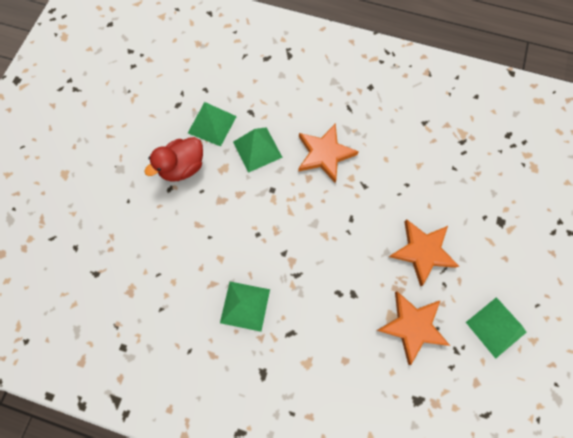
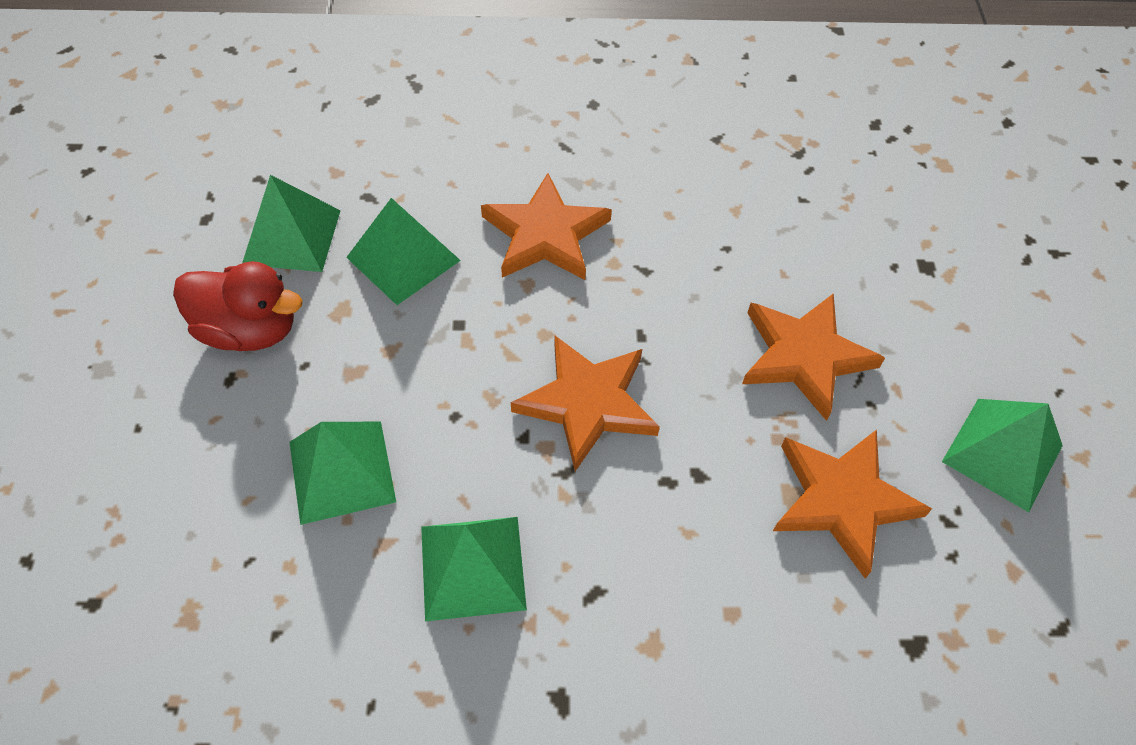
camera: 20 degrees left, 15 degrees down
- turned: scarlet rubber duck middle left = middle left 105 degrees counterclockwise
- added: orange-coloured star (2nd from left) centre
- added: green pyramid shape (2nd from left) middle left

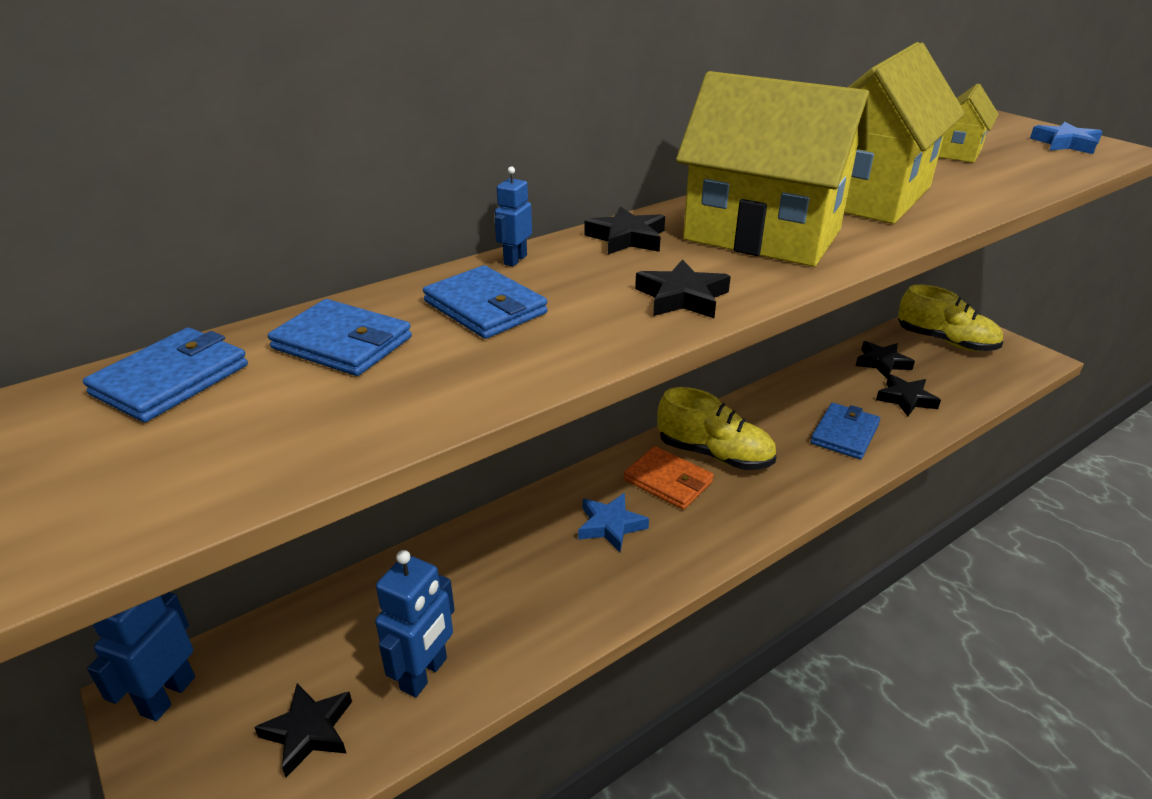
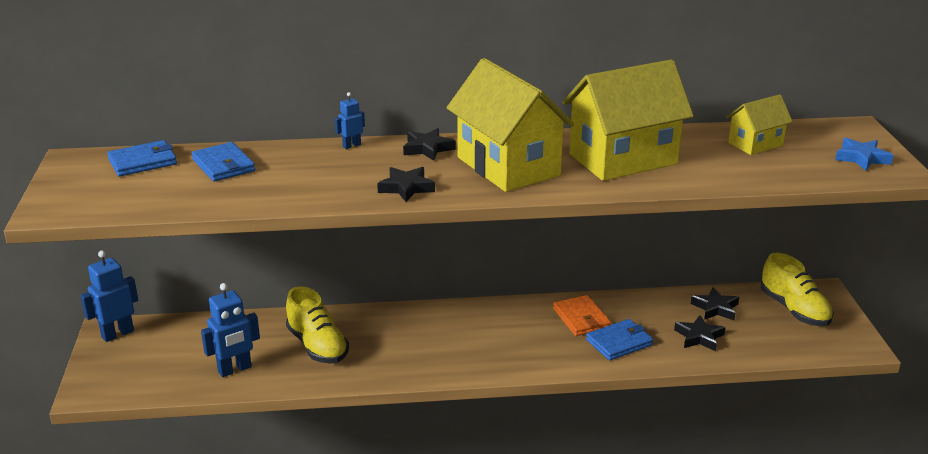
camera: 30 degrees right, 5 degrees down
- removed: royal blue card wallet (3rd from left) centre
- moved: yellow lace-up shoe (1st from left) centre to bottom centre
- moved: orange-coloured card wallet centre to bottom centre
- removed: royal blue star (1st from left) centre
- removed: jet-black star (1st from left) bottom left

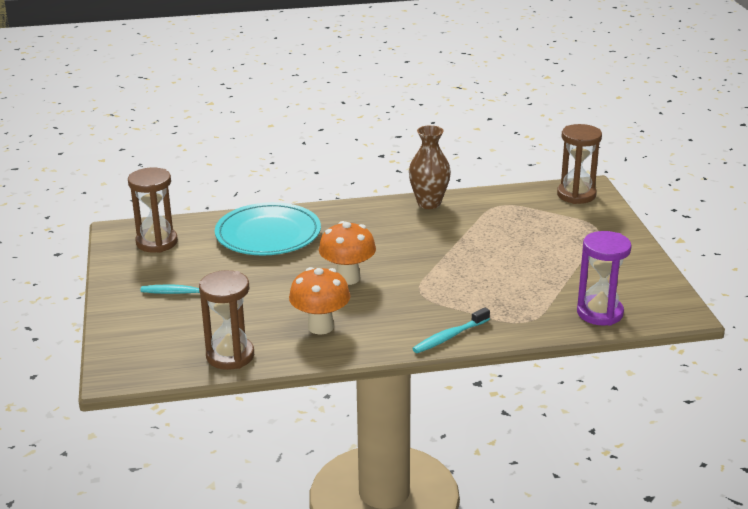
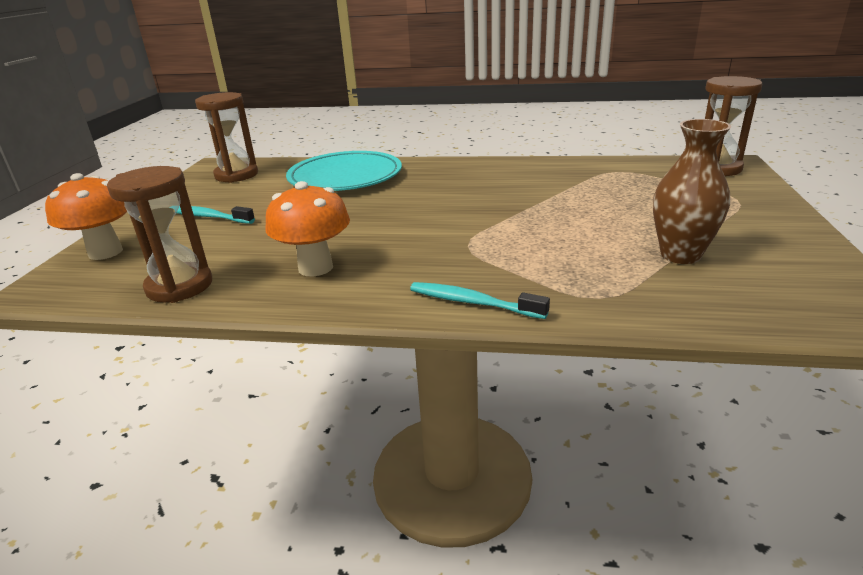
camera: 20 degrees right, 0 degrees up
- moved: russet vase top centre to top right
- moved: orange-coloured toadstool (2nd from left in the first image) centre to orange-coloured toadstool (1st from left) middle left
- removed: royal purple sandglass middle right
- turned: turquoise dental brush (2nd from left) centre = centre 45 degrees clockwise

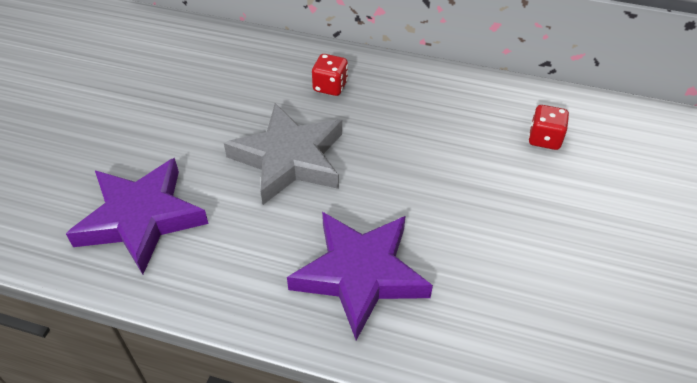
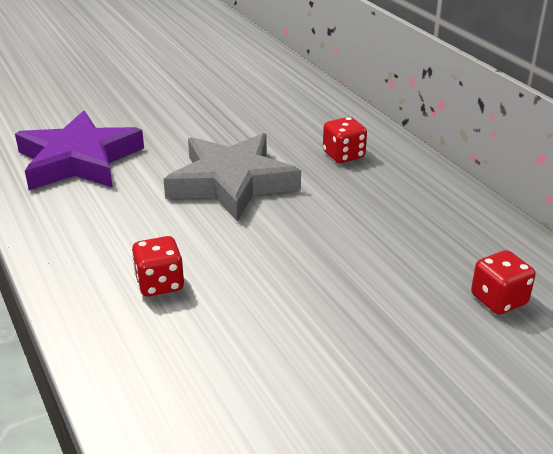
camera: 45 degrees right, 15 degrees down
- replaced: royal purple star (2nd from left) bottom centre to scarlet game die (1st from left) middle left

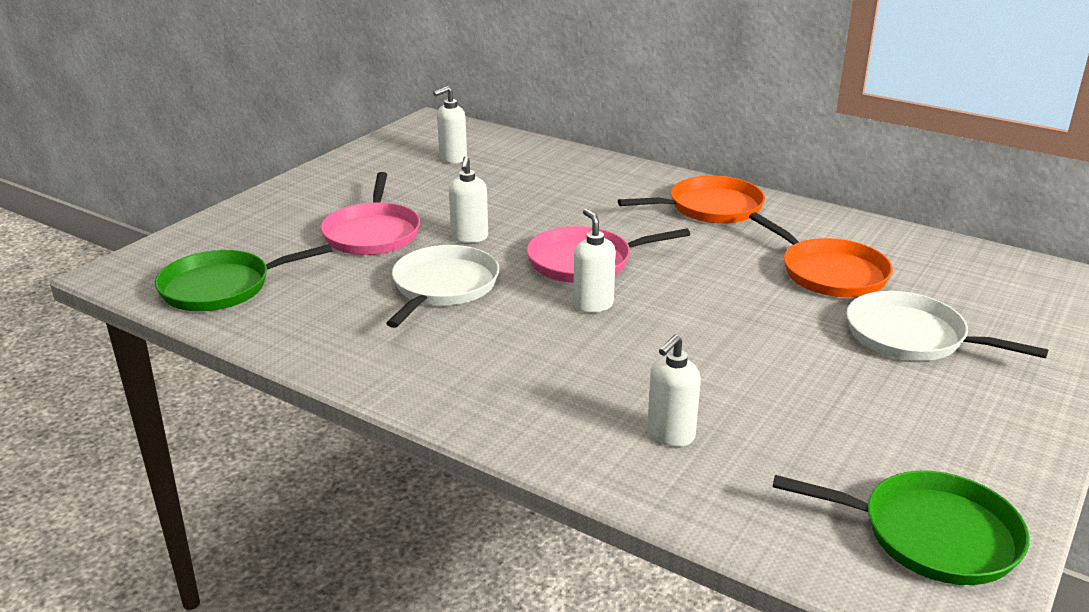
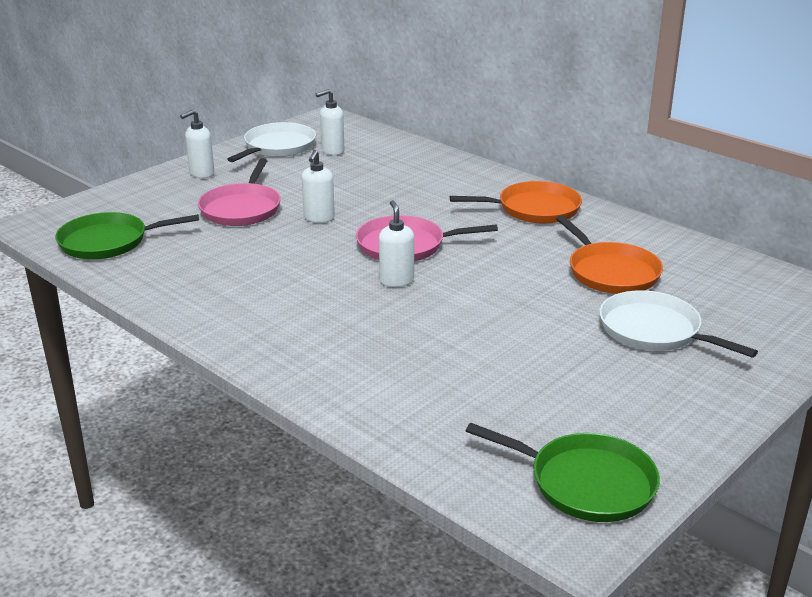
camera: 10 degrees right, 0 degrees up
- moved: pure white skillet (1st from left) centre to top centre
- moved: pure white soap pump (4th from left in the first image) centre to pure white soap pump (1st from left) top left

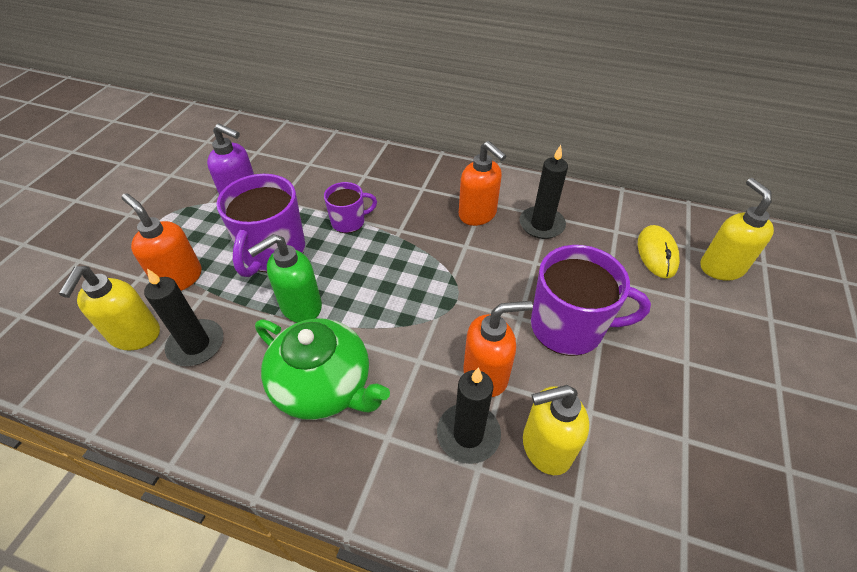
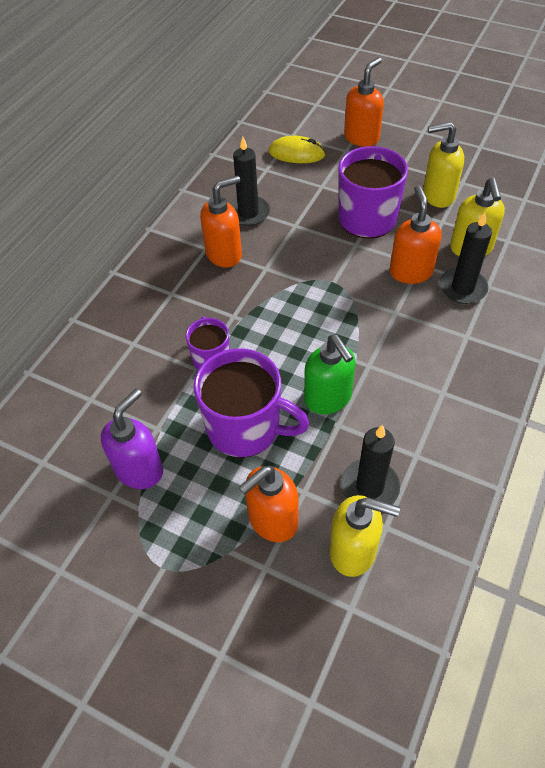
camera: 80 degrees left, 5 degrees up
- moved: yellow soap pump (3rd from left in the first image) middle right to yellow soap pump (2nd from left) top right
- removed: green tea pot centre
- added: orange-coloured soap pump (3rd from left) top right

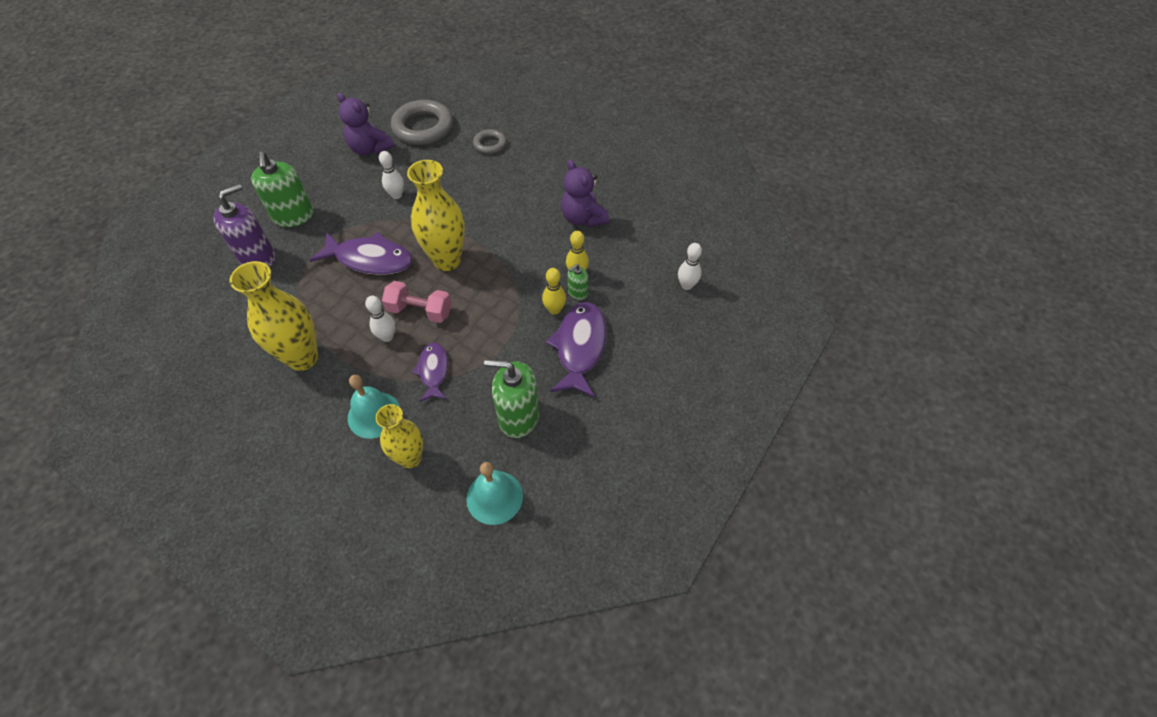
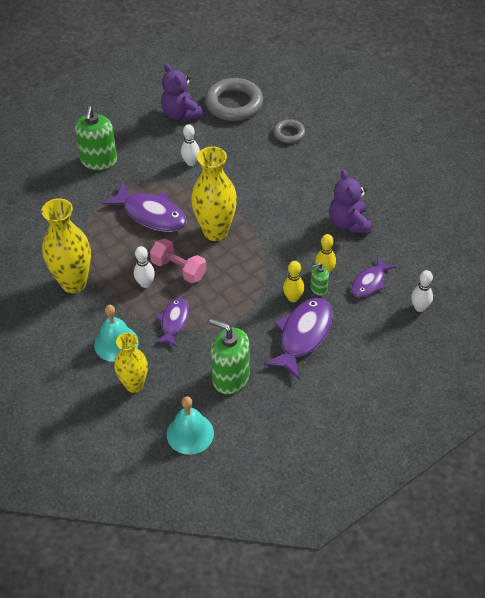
camera: 20 degrees right, 5 degrees down
- removed: royal purple soap pump top left
- added: royal purple fish (4th from left) middle right

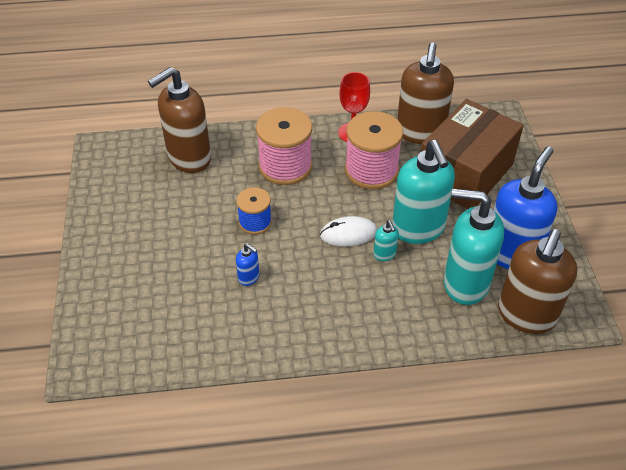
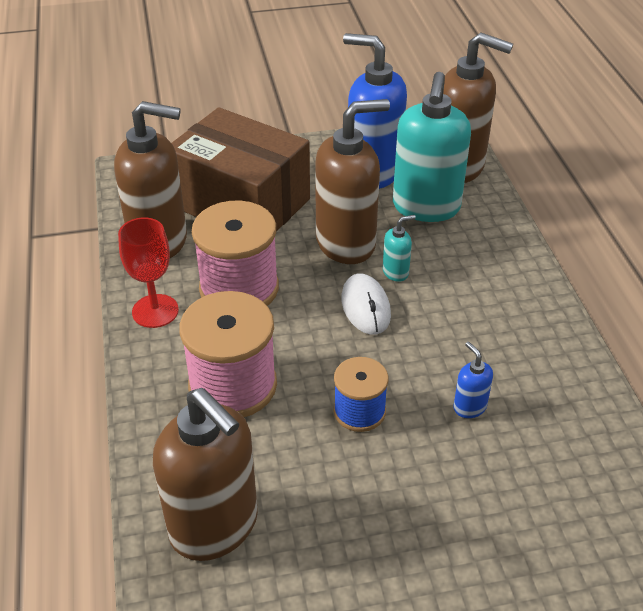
camera: 95 degrees left, 5 degrees down
- recoloured: turquoise soap pump (2nd from left) middle right to russet soap pump (3rd from left) top centre
- turned: royal blue soap pump (1st from left in the first image) centre = middle right 60 degrees counterclockwise

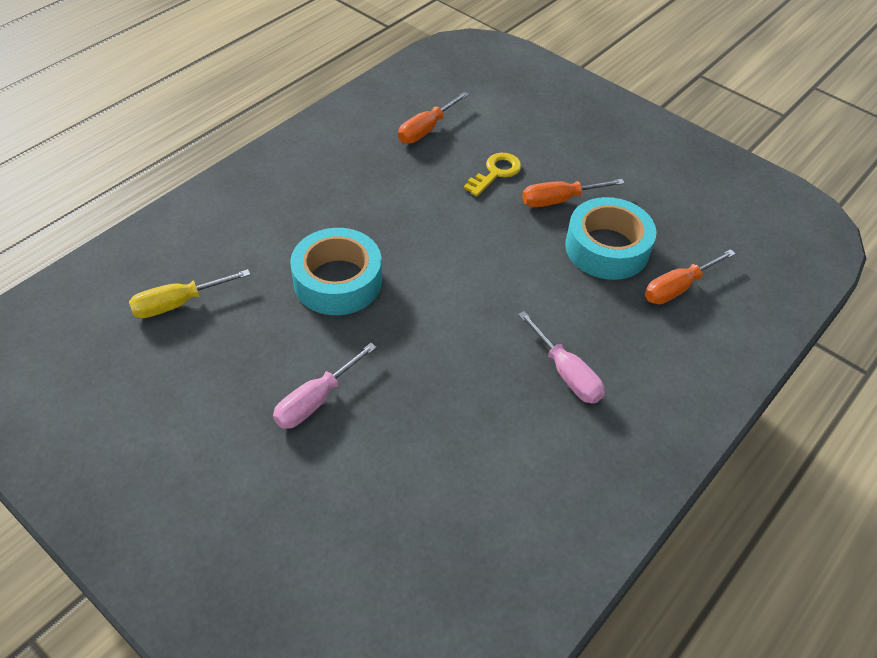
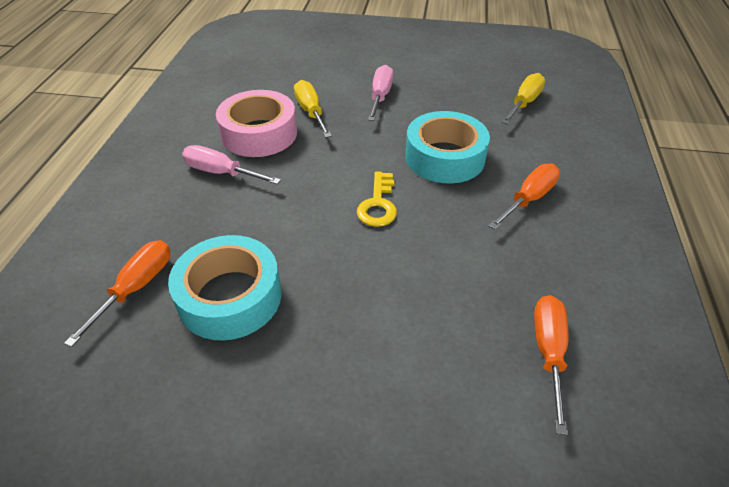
camera: 150 degrees right, 5 degrees down
- moved: yellow latchkey top centre to centre
- moved: orange-coloured flat screwdriver (2nd from left) top centre to middle right
- added: yellow flat screwdriver (1st from left) top centre
- added: pink tape top centre

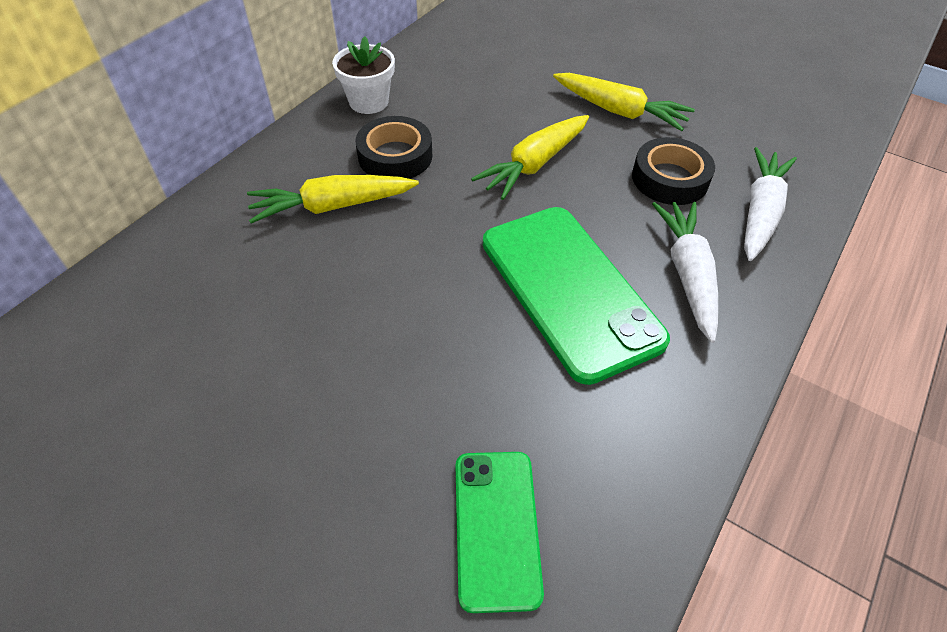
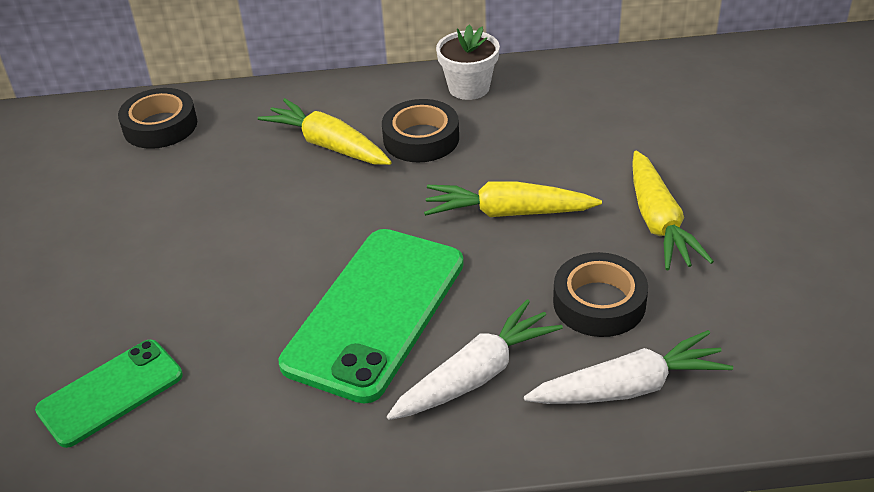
camera: 55 degrees right, 10 degrees down
- added: jet-black tape (1st from left) top left

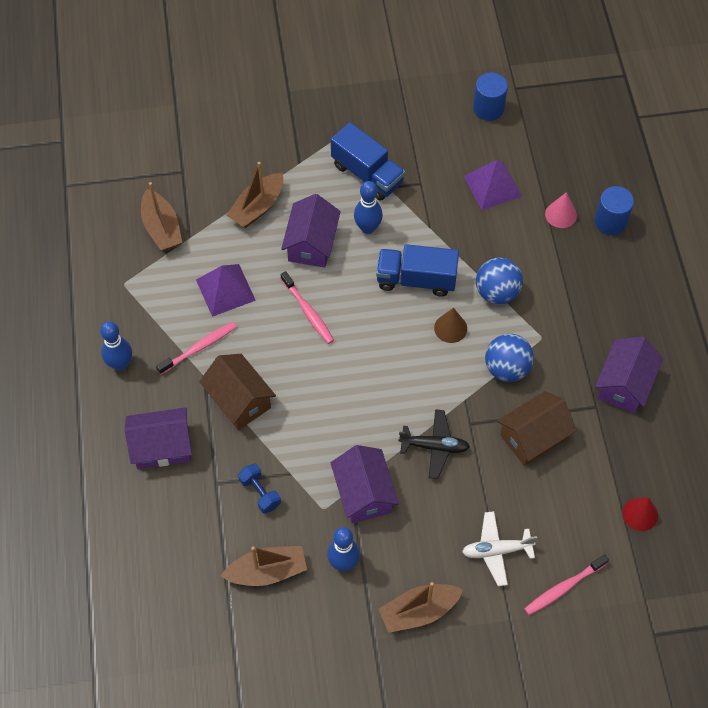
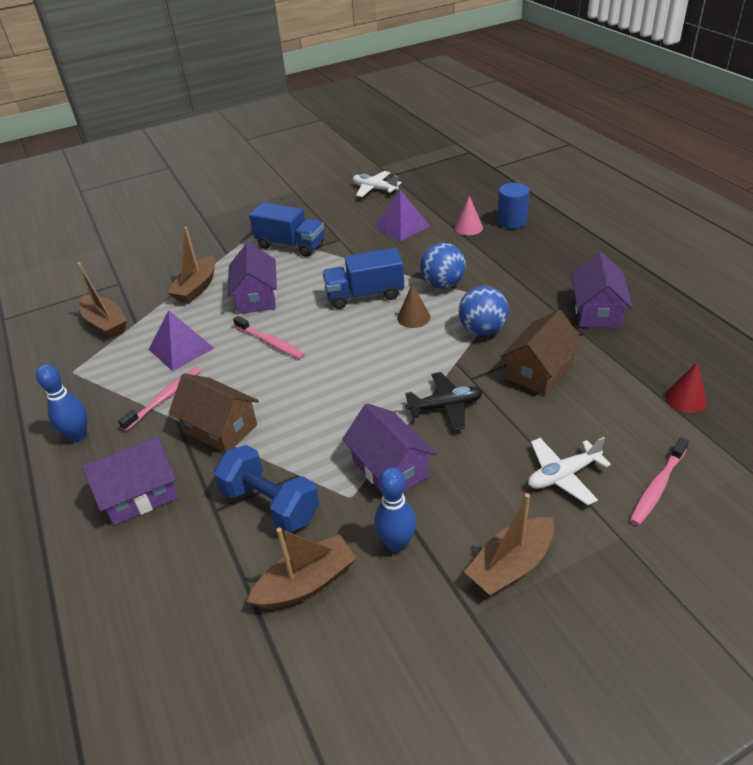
camera: 15 degrees left, 20 degrees down
- replaced: royal blue cylinder shape (1st from left) top right to pure white aeroplane (1st from left) top centre
- removed: royal blue skittle (3rd from left) top centre
- resized: royal blue free weight bottom centre = centre x1.73

